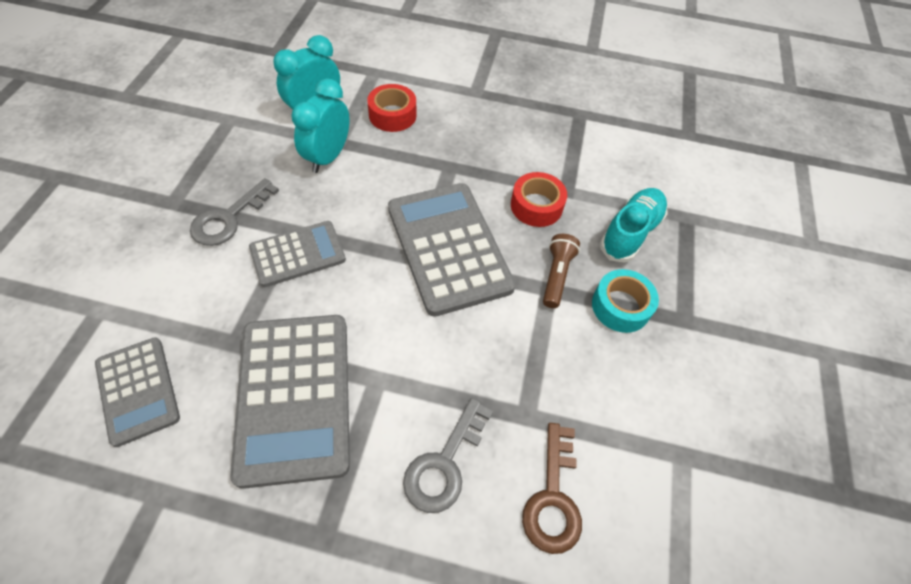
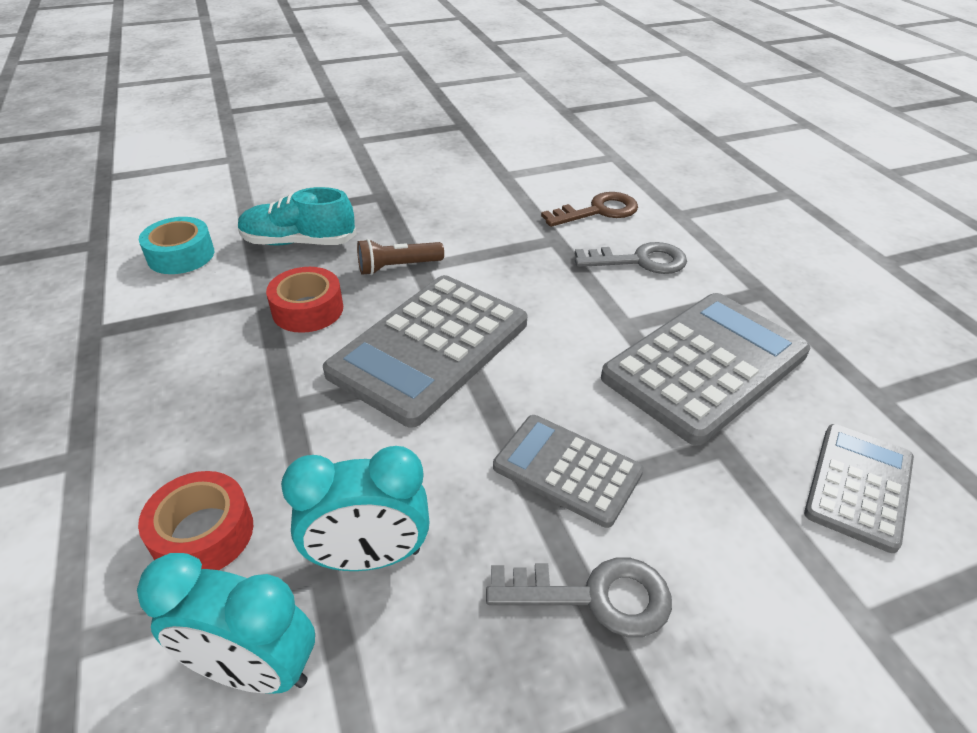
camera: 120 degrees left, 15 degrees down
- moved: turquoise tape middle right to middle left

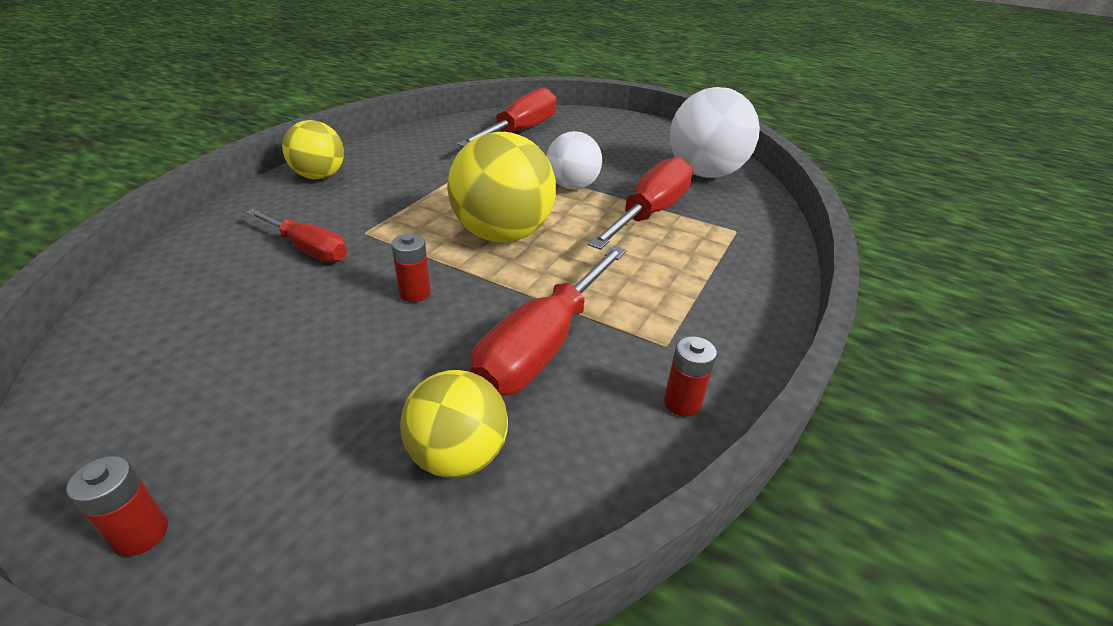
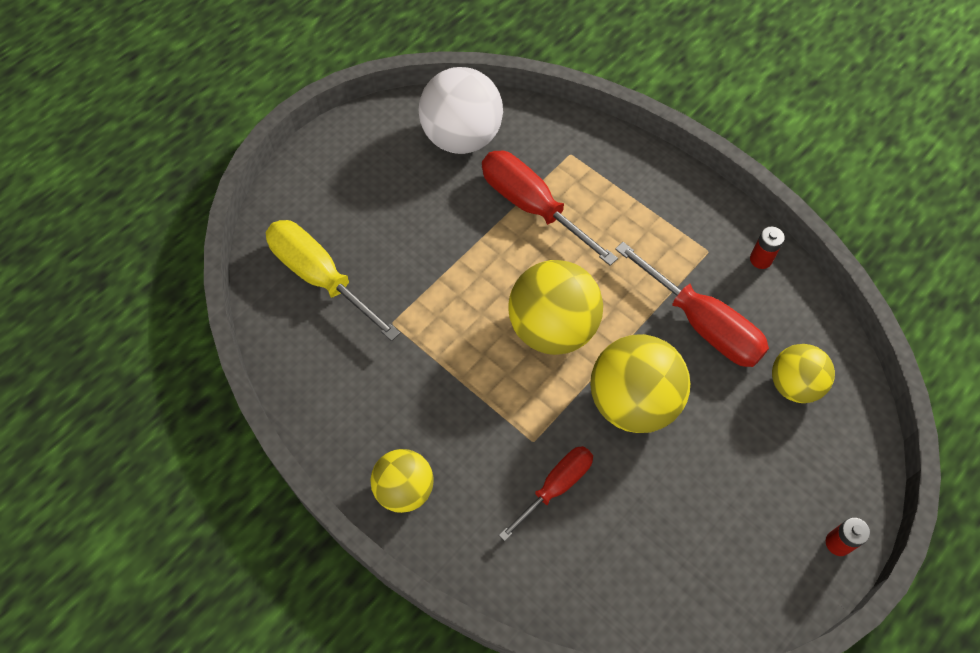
camera: 75 degrees left, 25 degrees up
- recoloured: scarlet flat screwdriver (2nd from left) top centre to yellow flat screwdriver centre
- removed: pure white play ball (1st from left) top centre
- replaced: scarlet battery (2nd from left) centre to yellow play ball (3rd from left) centre

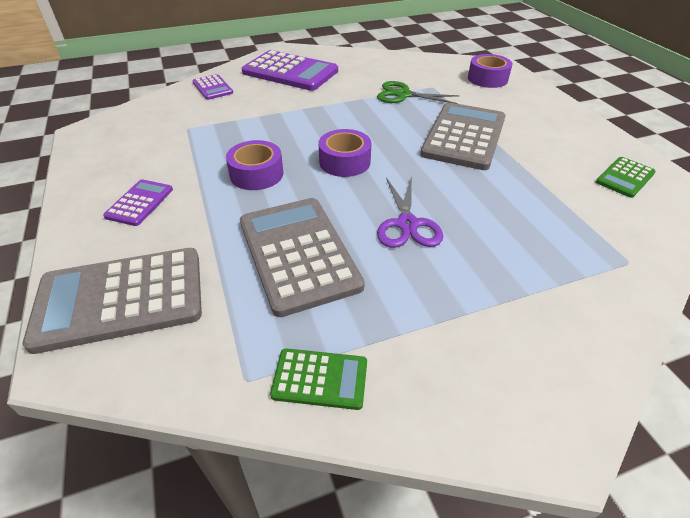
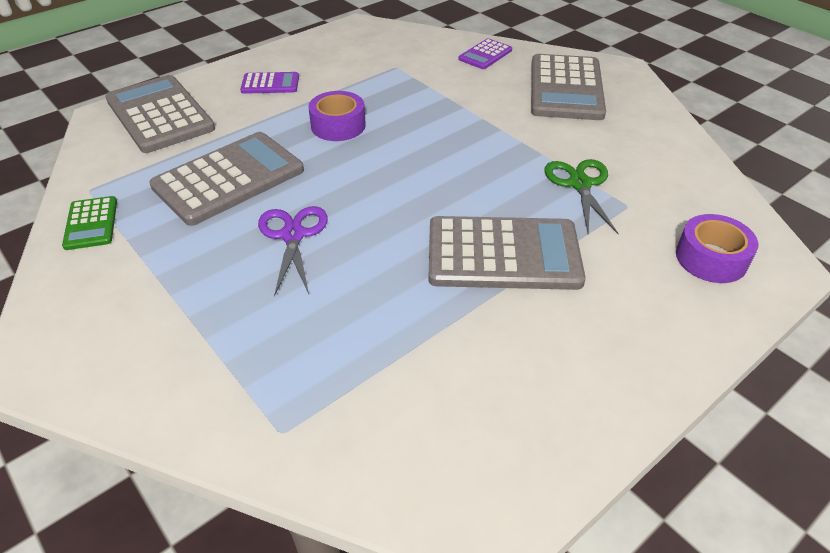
camera: 70 degrees right, 0 degrees up
- recoloured: royal purple calculator (3rd from left) top centre to gray calculator (4th from left) top right
- removed: royal purple tape (2nd from left) top centre
- removed: green calculator (2nd from left) middle right
- turned: royal purple scissors centre = centre 105 degrees clockwise

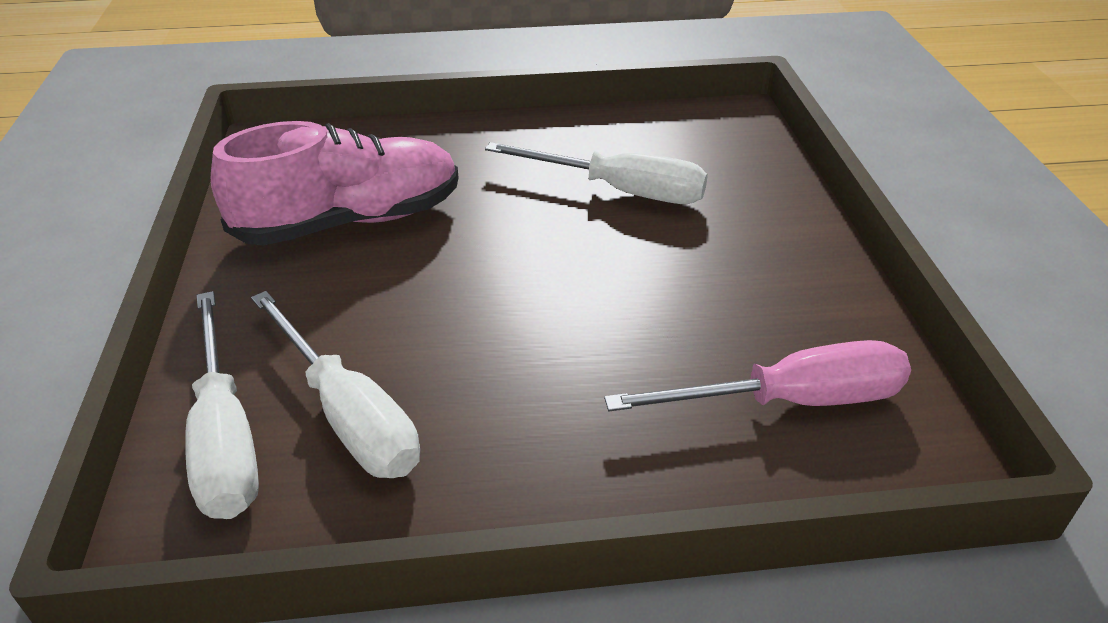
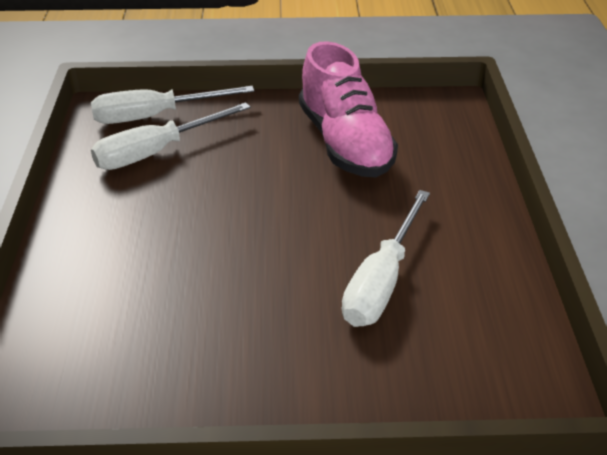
camera: 95 degrees right, 0 degrees up
- removed: pink flat screwdriver middle right

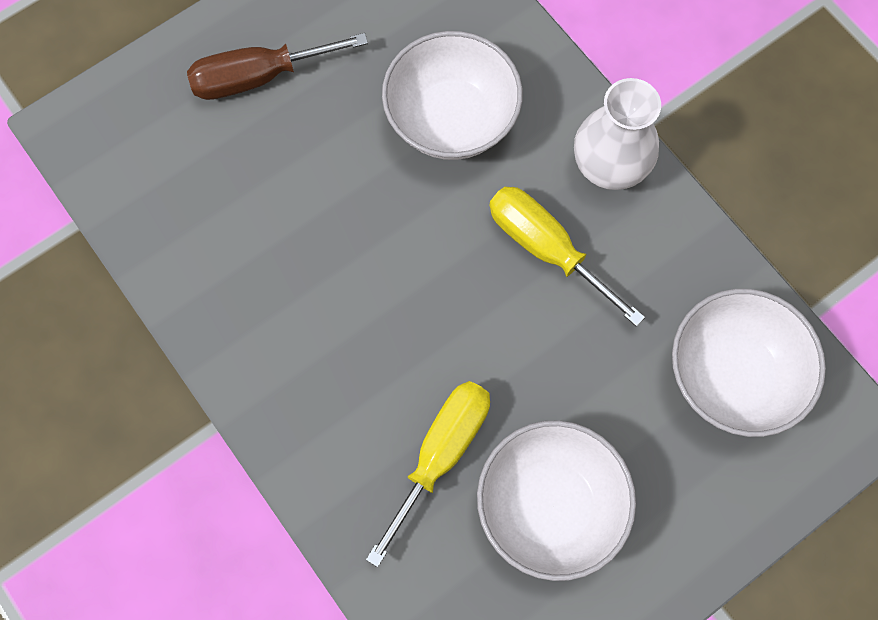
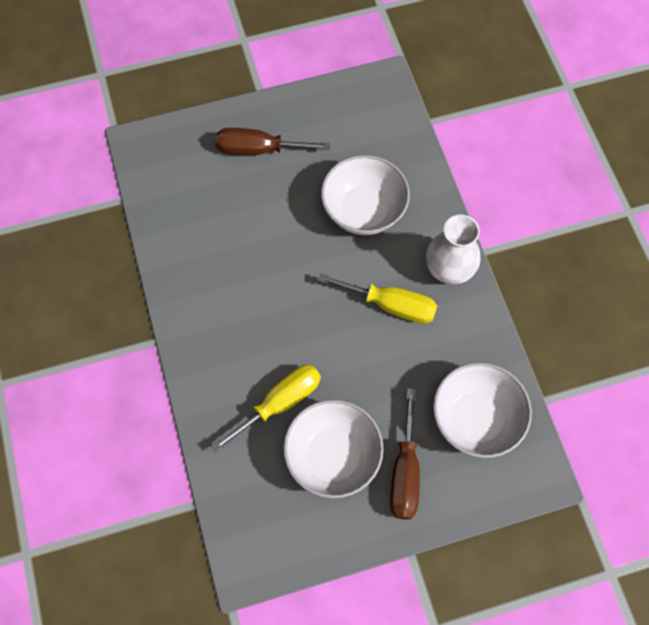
camera: 20 degrees right, 5 degrees down
- turned: yellow flat screwdriver (2nd from left) centre = centre 135 degrees clockwise
- added: russet flat screwdriver (2nd from left) bottom centre

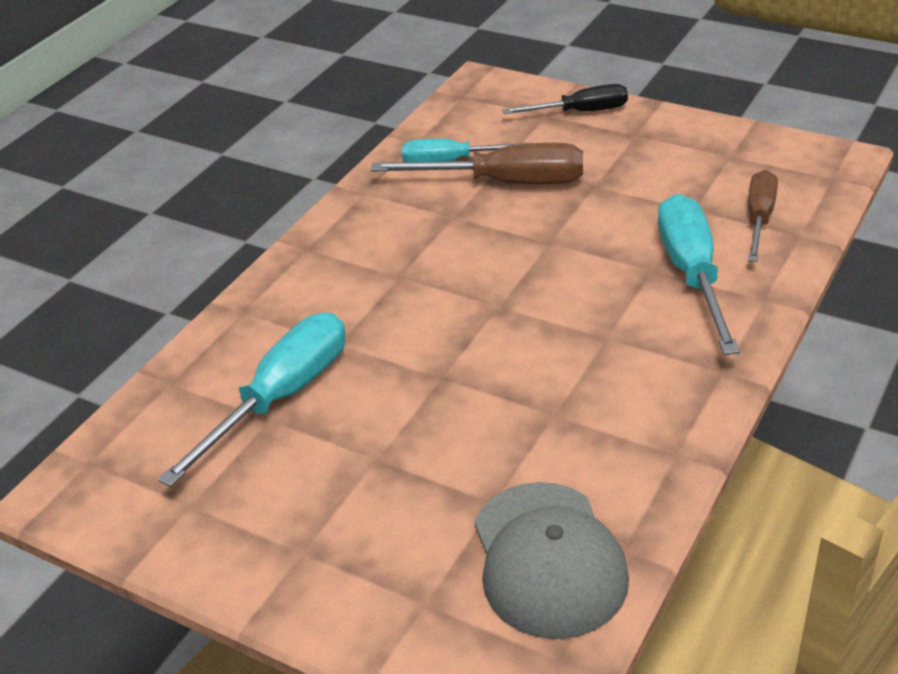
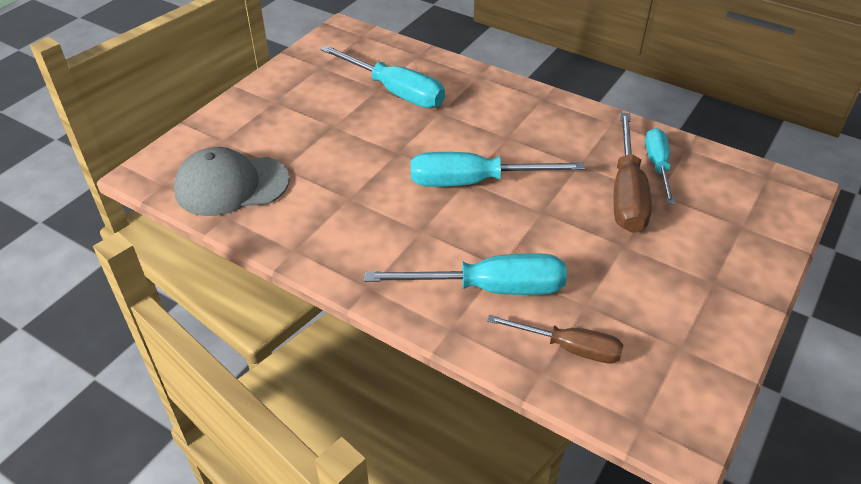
camera: 90 degrees right, 5 degrees up
- removed: jet-black flat screwdriver top centre
- added: turquoise flat screwdriver (3rd from left) centre

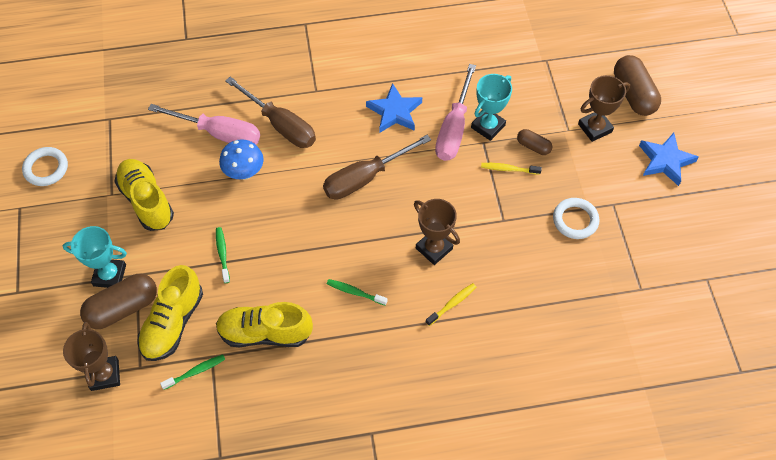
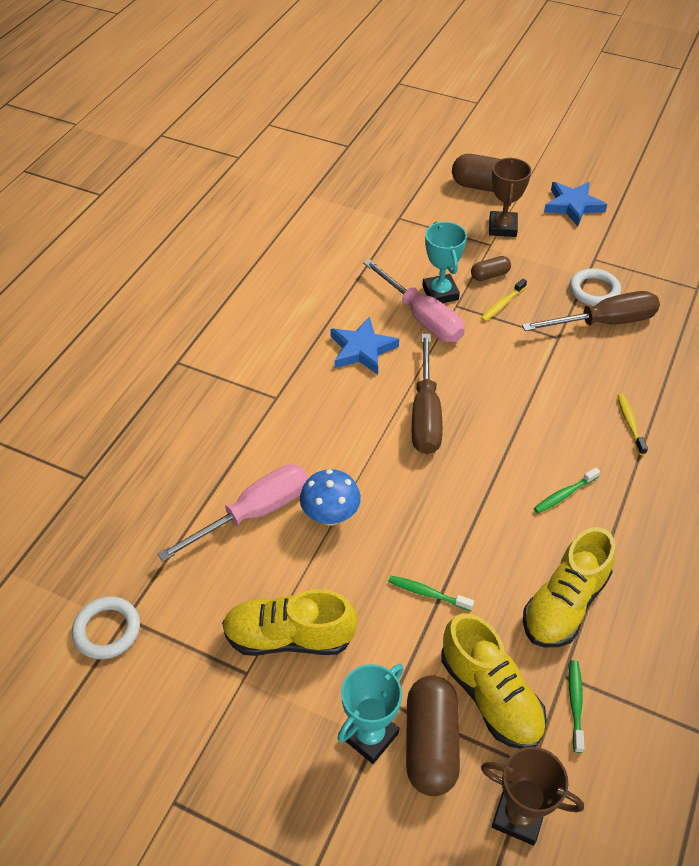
camera: 55 degrees left, 10 degrees down
- moved: russet flat screwdriver (1st from left in the first image) top centre to russet flat screwdriver (2nd from left) middle right
- moved: pure white hoop (1st from left) middle left to bottom left
- removed: russet prize cup (2nd from left) centre

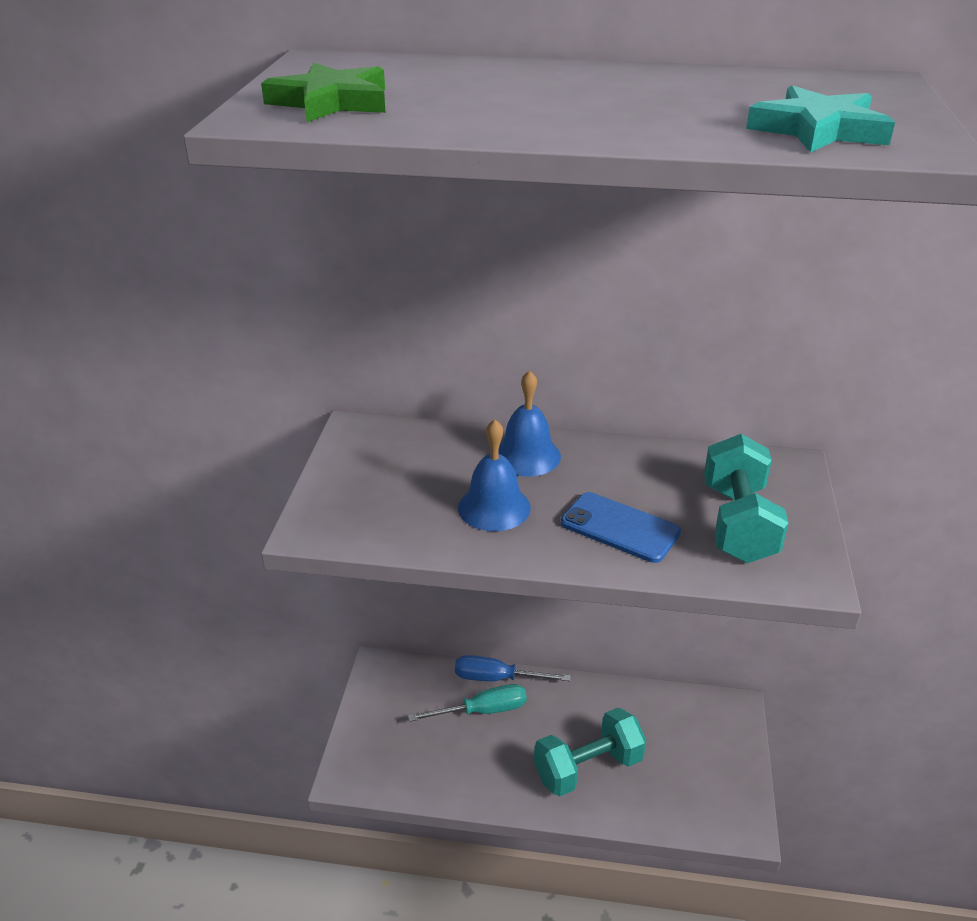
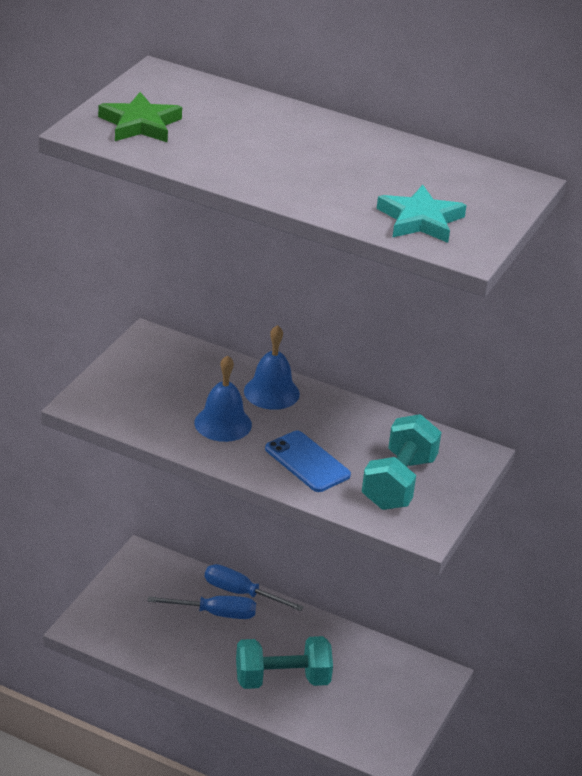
camera: 15 degrees right, 0 degrees up
- recoloured: turquoise flat screwdriver bottom centre to royal blue flat screwdriver (1st from left) bottom centre

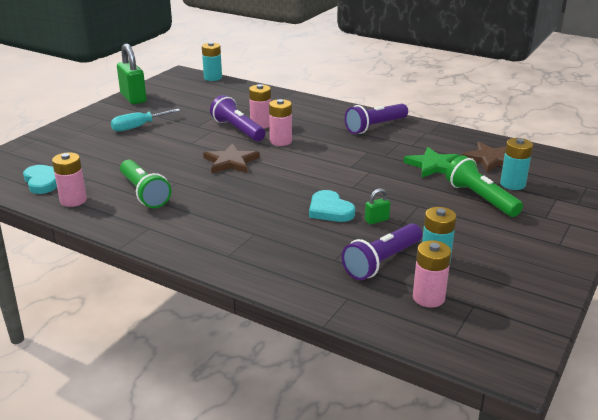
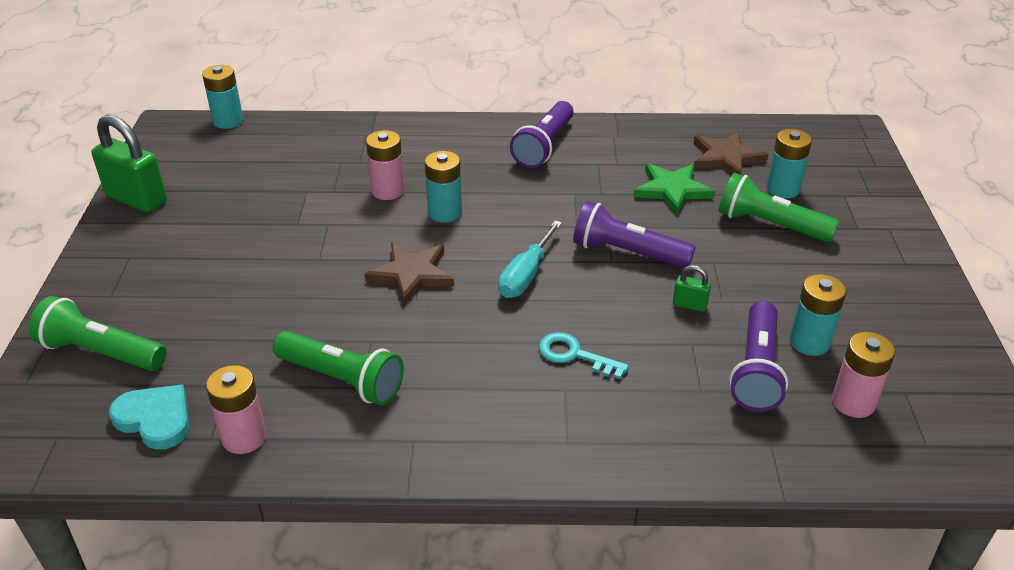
camera: 30 degrees left, 10 degrees up
- moved: royal purple pocket torch (1st from left in the first image) top centre to royal purple pocket torch (2nd from left) centre
- recoloured: pink battery (3rd from left) top centre to turquoise battery (2nd from left) top centre
- moved: turquoise flat screwdriver top left to centre
- turned: green padlock (2nd from left) centre = middle right 75 degrees clockwise
- removed: turquoise heart (2nd from left) centre
- added: green pocket torch (1st from left) middle left
- added: turquoise latchkey centre

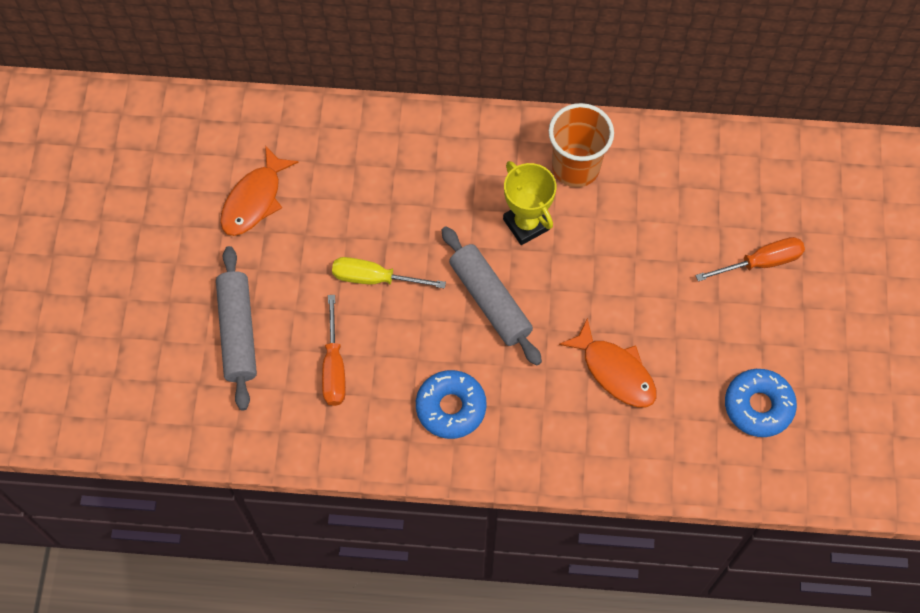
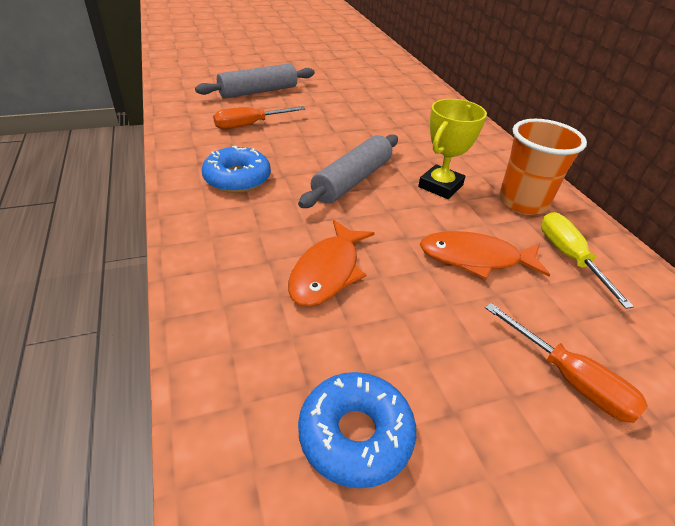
camera: 65 degrees right, 25 degrees down
- moved: orange-coloured fish (1st from left in the first image) top left to orange-coloured fish (2nd from left) middle right
- moved: yellow flat screwdriver centre to middle right

